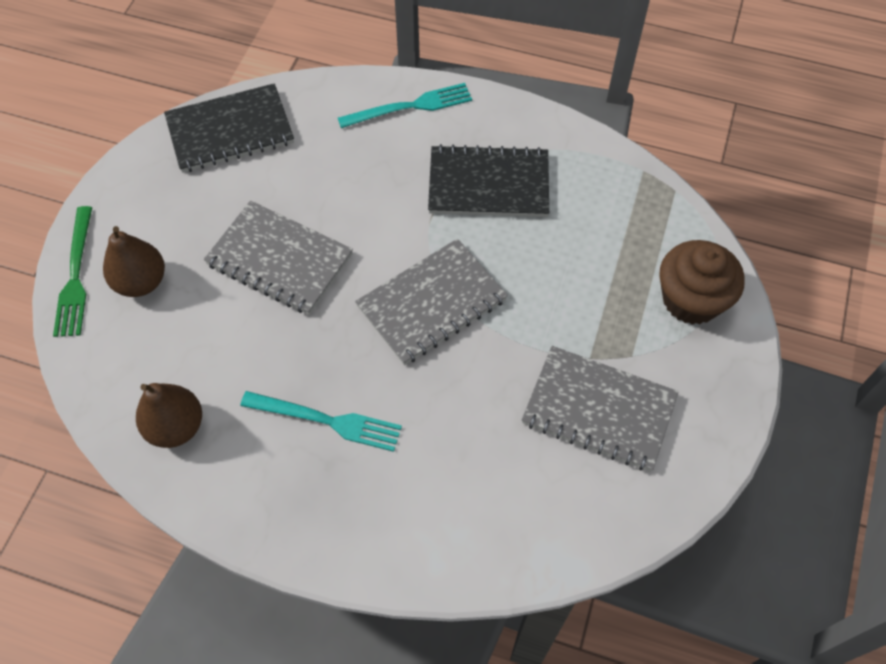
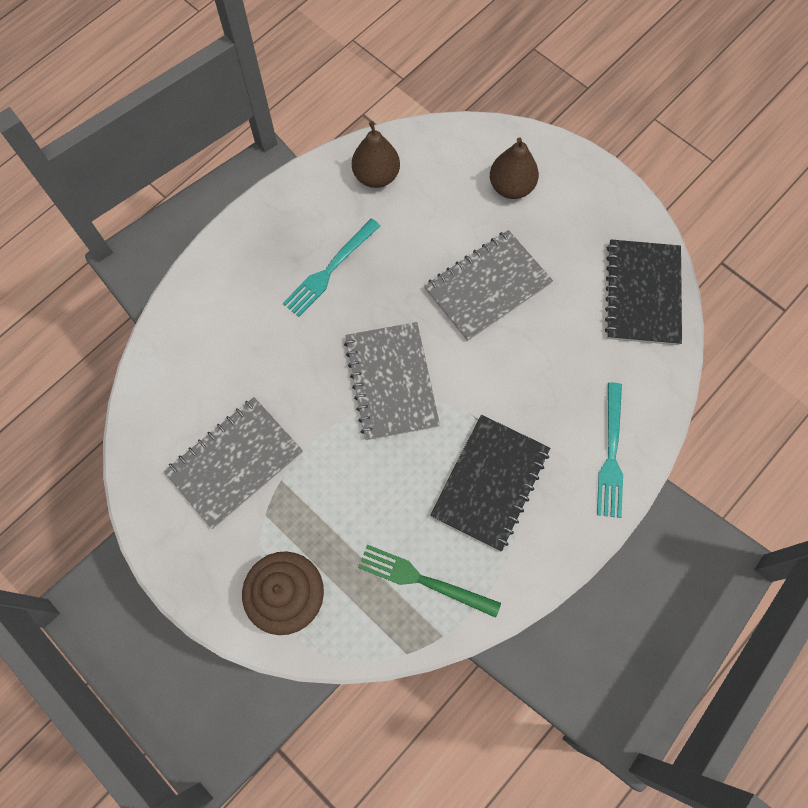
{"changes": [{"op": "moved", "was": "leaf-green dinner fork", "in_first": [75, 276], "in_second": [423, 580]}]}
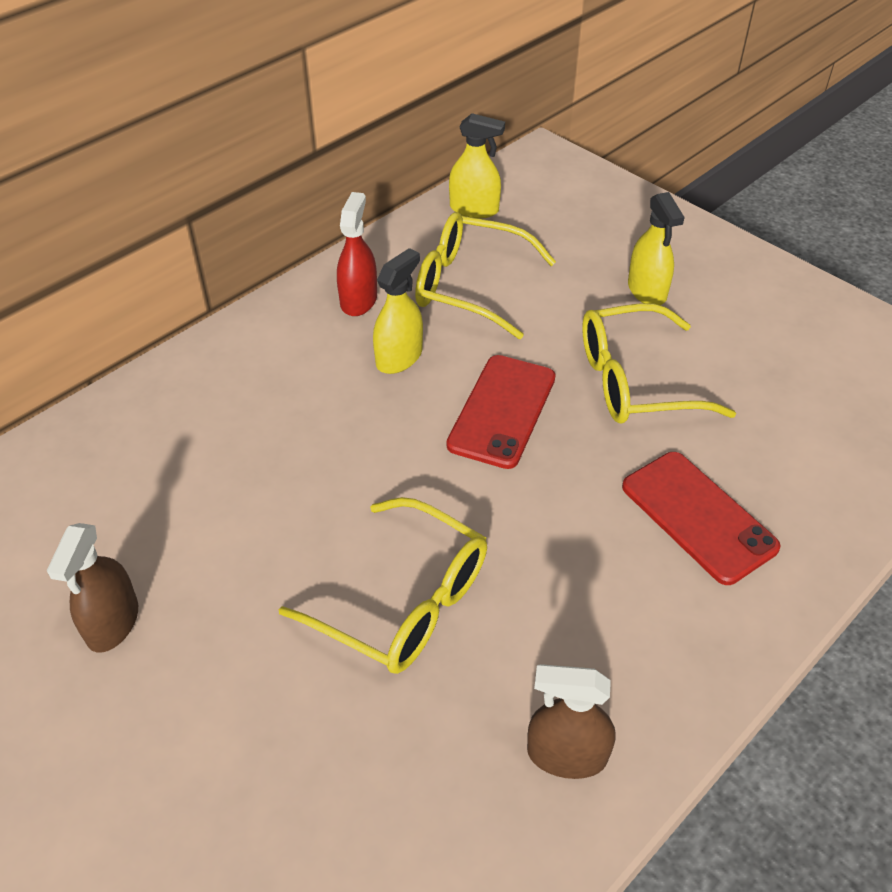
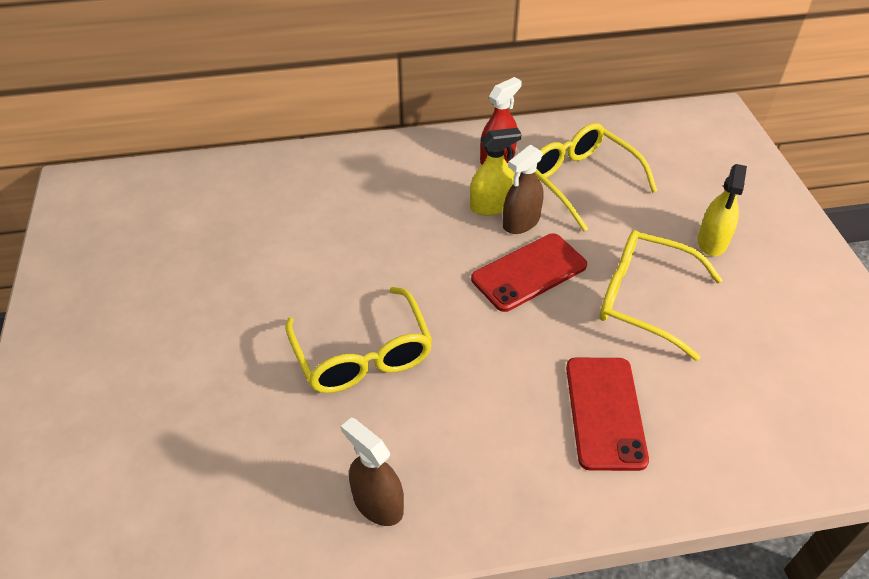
{"changes": [{"op": "moved", "was": "brown spray bottle", "in_first": [113, 622], "in_second": [521, 222]}, {"op": "removed", "was": "bright yellow spray bottle", "in_first": [474, 209]}]}
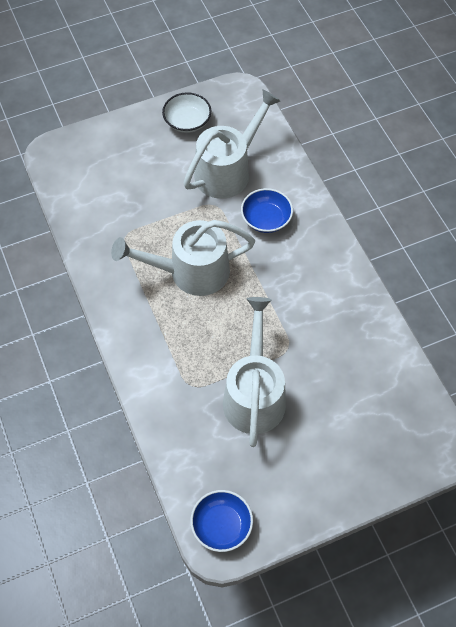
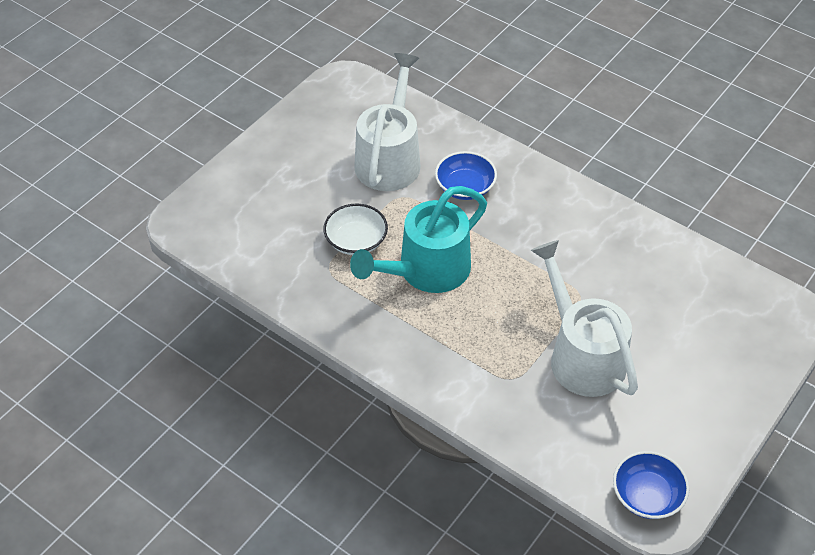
{"changes": [{"op": "moved", "was": "white bowl", "in_first": [187, 121], "in_second": [356, 241]}, {"op": "recoloured", "was": "white sprinkling can", "now": "turquoise sprinkling can", "in_first": [190, 272], "in_second": [425, 271]}]}
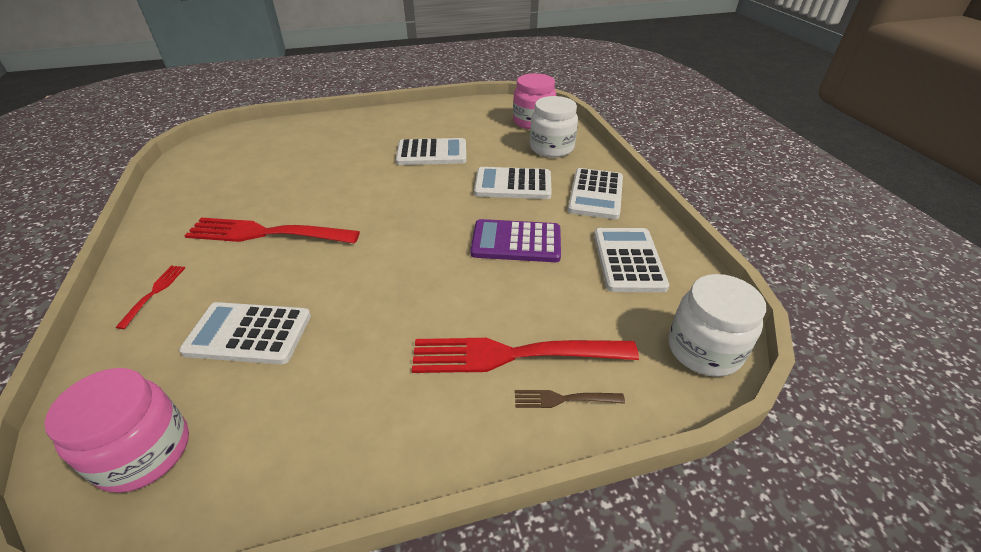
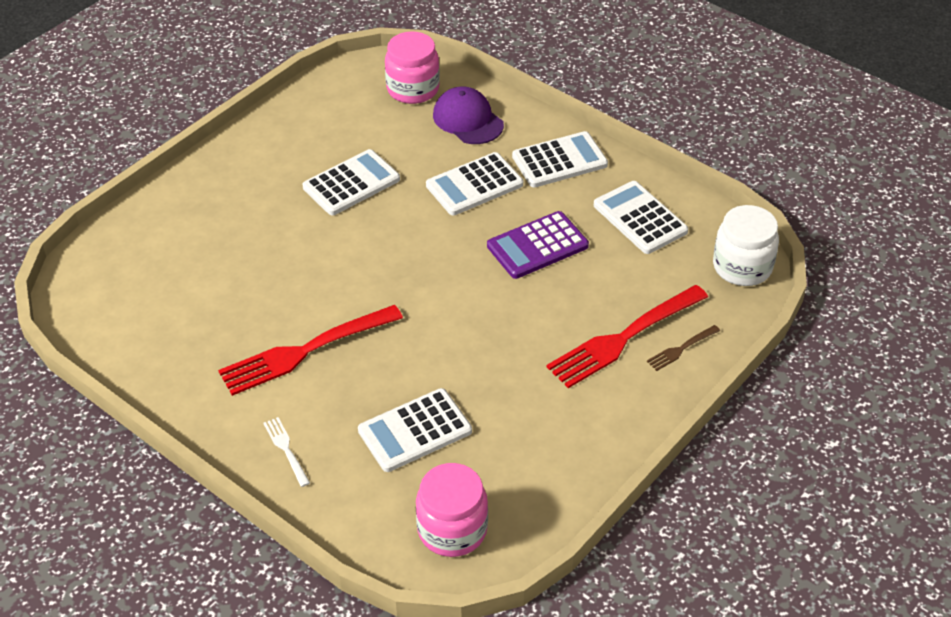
{"changes": [{"op": "recoloured", "was": "red dinner fork", "now": "white dinner fork", "in_first": [154, 293], "in_second": [286, 449]}, {"op": "replaced", "was": "white preserve jar", "now": "violet peaked cap", "in_first": [551, 148], "in_second": [468, 120]}, {"op": "turned", "was": "white calculator", "in_first": [596, 194], "in_second": [559, 161], "clockwise": -90}]}
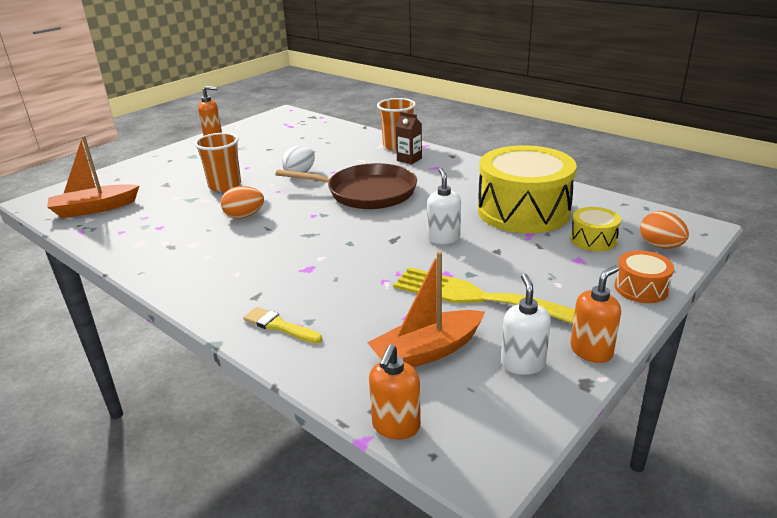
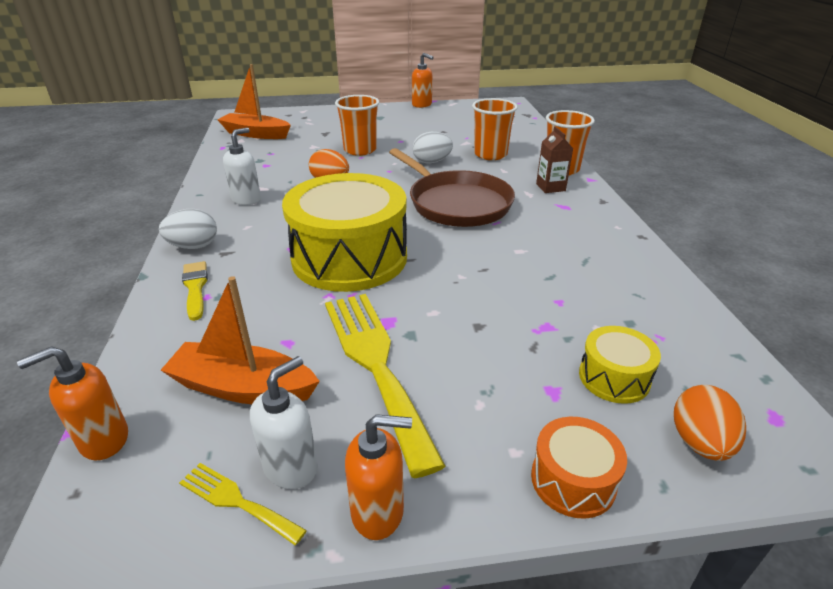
{"changes": [{"op": "added", "now": "white egg shape", "in_second": [193, 246]}, {"op": "added", "now": "bright yellow dinner fork", "in_second": [236, 501]}, {"op": "moved", "was": "white soap dispenser", "in_first": [443, 238], "in_second": [246, 199]}, {"op": "moved", "was": "bright yellow drum", "in_first": [523, 211], "in_second": [349, 258]}, {"op": "added", "now": "orange tumbler", "in_second": [490, 154]}]}
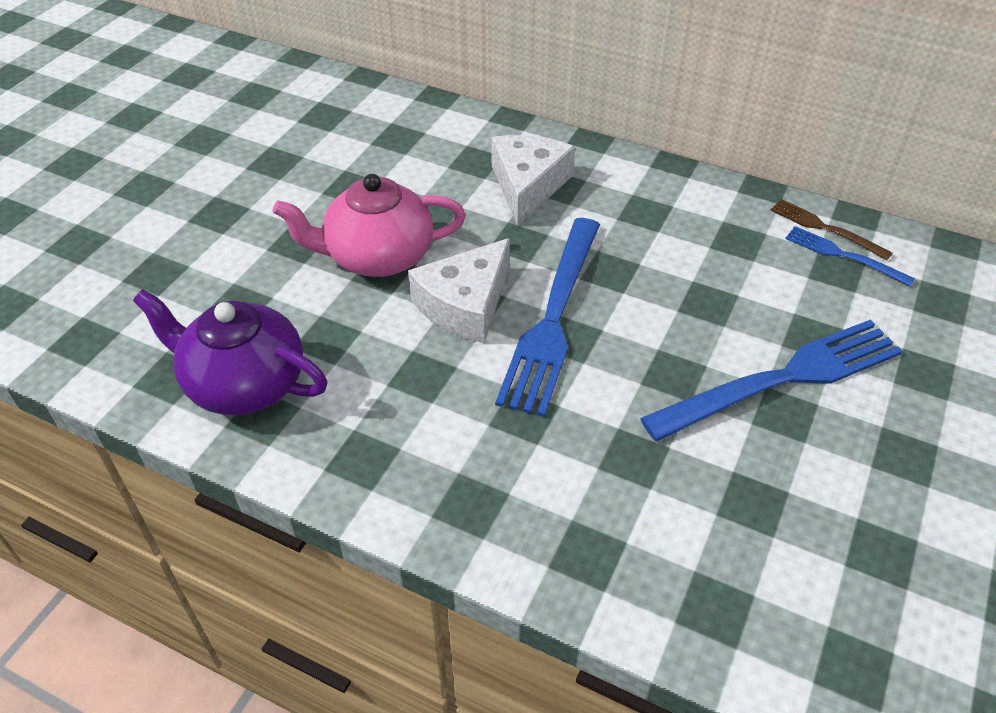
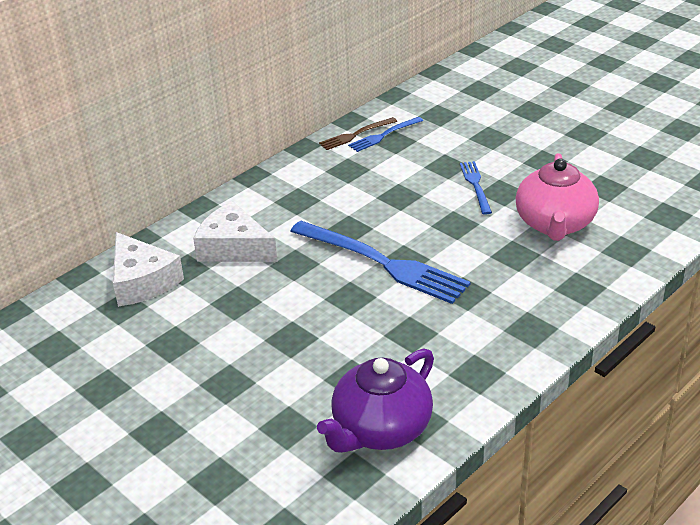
{"changes": [{"op": "moved", "was": "white cheese", "in_first": [465, 304], "in_second": [142, 281]}, {"op": "resized", "was": "blue dinner fork", "in_first": [783, 379], "in_second": [475, 185], "ratio": 0.5}, {"op": "moved", "was": "rosy china teapot", "in_first": [377, 257], "in_second": [555, 224]}]}
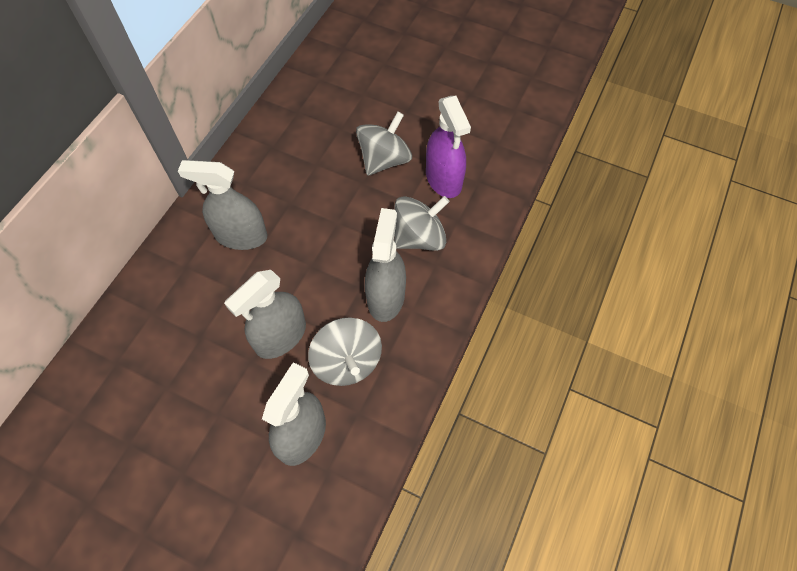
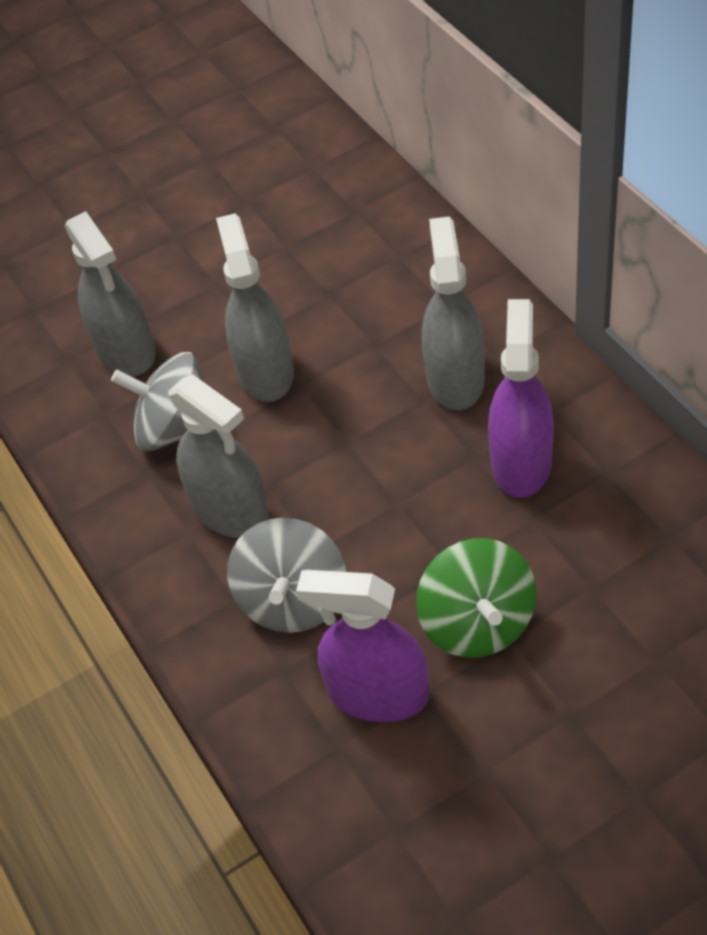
{"changes": [{"op": "recoloured", "was": "gray toy top", "now": "leaf-green toy top", "in_first": [384, 160], "in_second": [477, 622]}, {"op": "turned", "was": "gray spray bottle", "in_first": [241, 236], "in_second": [455, 379], "clockwise": -45}, {"op": "added", "now": "violet spray bottle", "in_second": [521, 462]}]}
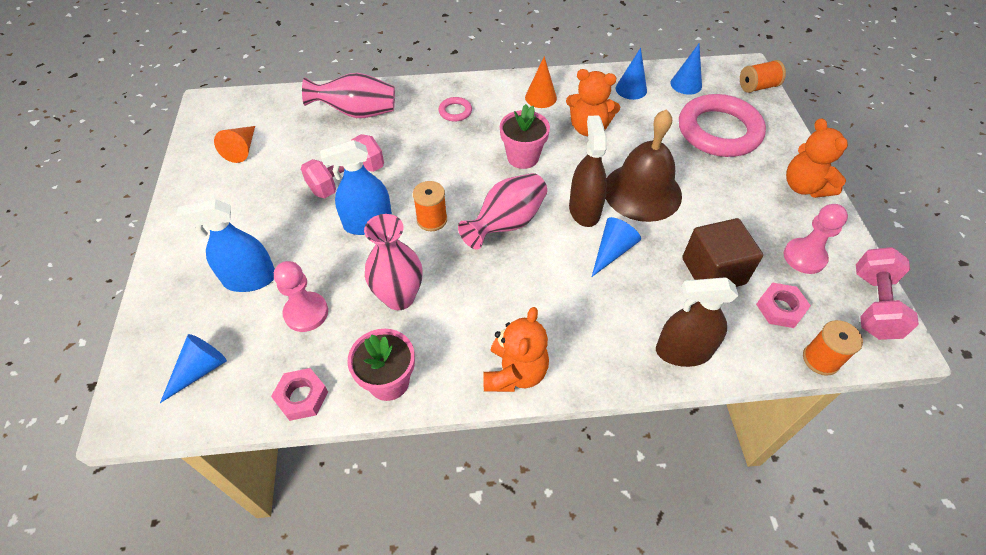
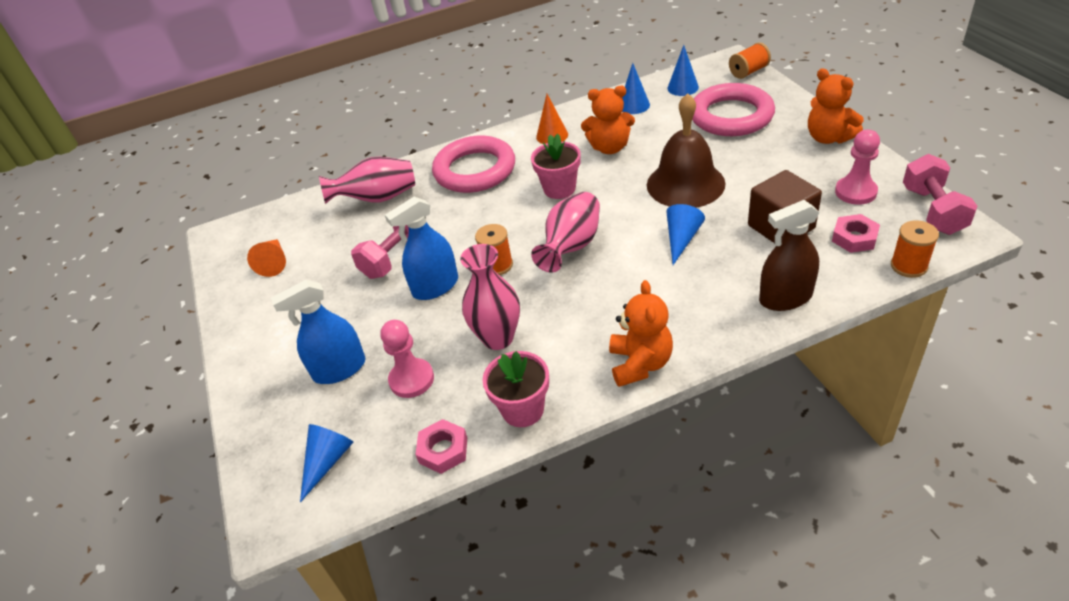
{"changes": [{"op": "resized", "was": "rosy ring", "in_first": [455, 111], "in_second": [475, 170], "ratio": 2.44}, {"op": "removed", "was": "brown spray bottle", "in_first": [584, 210]}]}
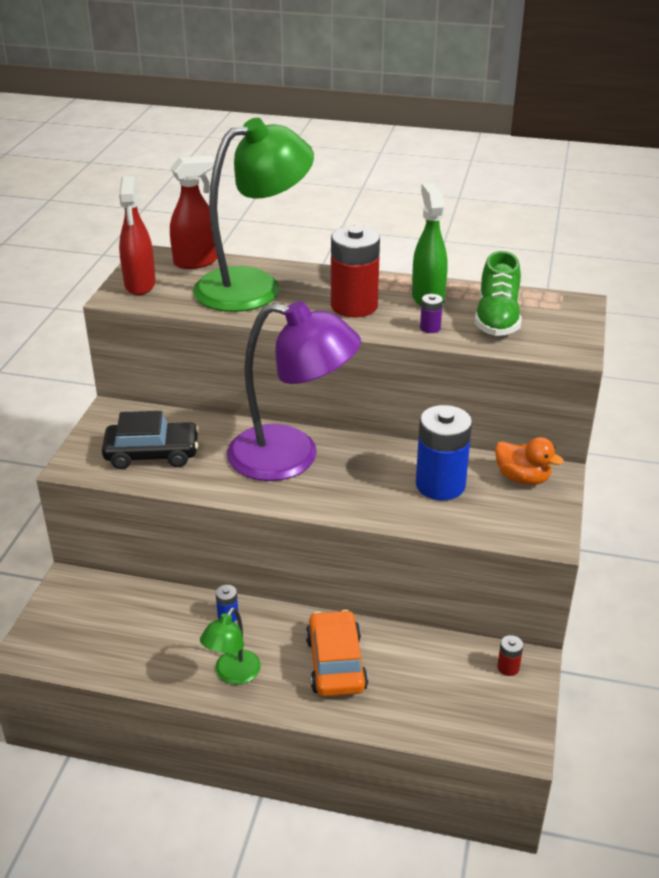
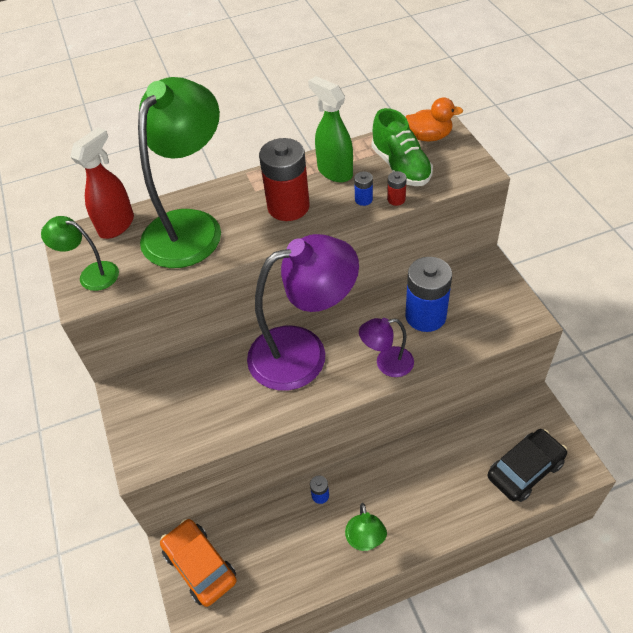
{"changes": [{"op": "replaced", "was": "red spray bottle", "now": "leaf-green lamp", "in_first": [140, 285], "in_second": [91, 274]}, {"op": "moved", "was": "orange car", "in_first": [336, 663], "in_second": [200, 566]}, {"op": "recoloured", "was": "violet AA battery", "now": "blue AA battery", "in_first": [430, 328], "in_second": [363, 199]}, {"op": "added", "now": "violet lamp", "in_second": [387, 364]}, {"op": "moved", "was": "red AA battery", "in_first": [508, 667], "in_second": [396, 199]}, {"op": "moved", "was": "orange duck", "in_first": [522, 478], "in_second": [429, 137]}, {"op": "moved", "was": "ebony car", "in_first": [152, 454], "in_second": [525, 470]}]}
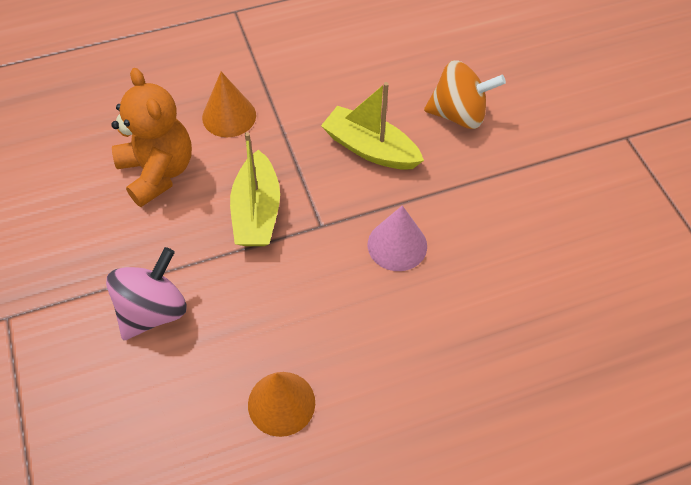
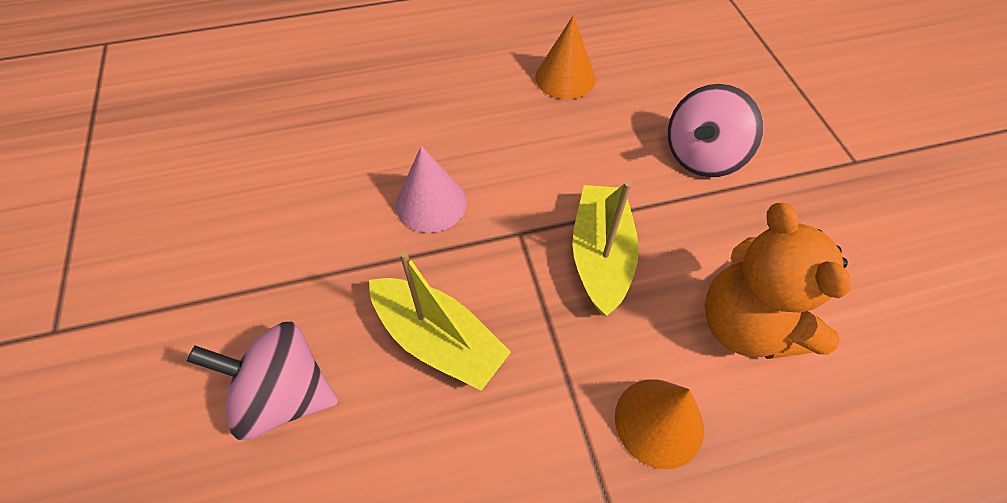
{"changes": [{"op": "recoloured", "was": "orange toy top", "now": "rosy toy top", "in_first": [458, 114], "in_second": [285, 394]}]}
